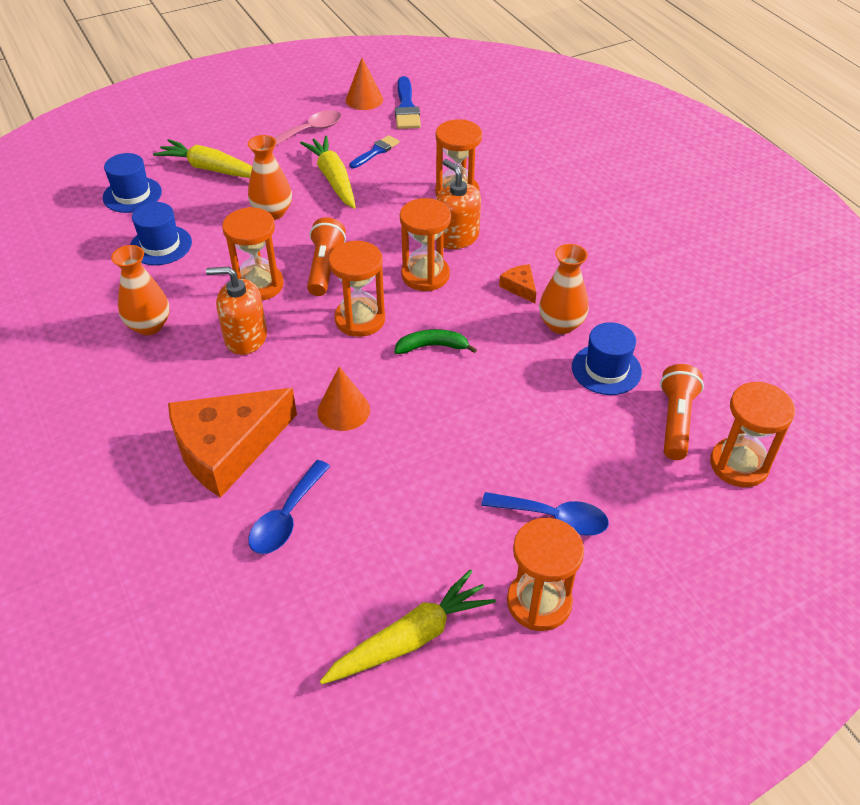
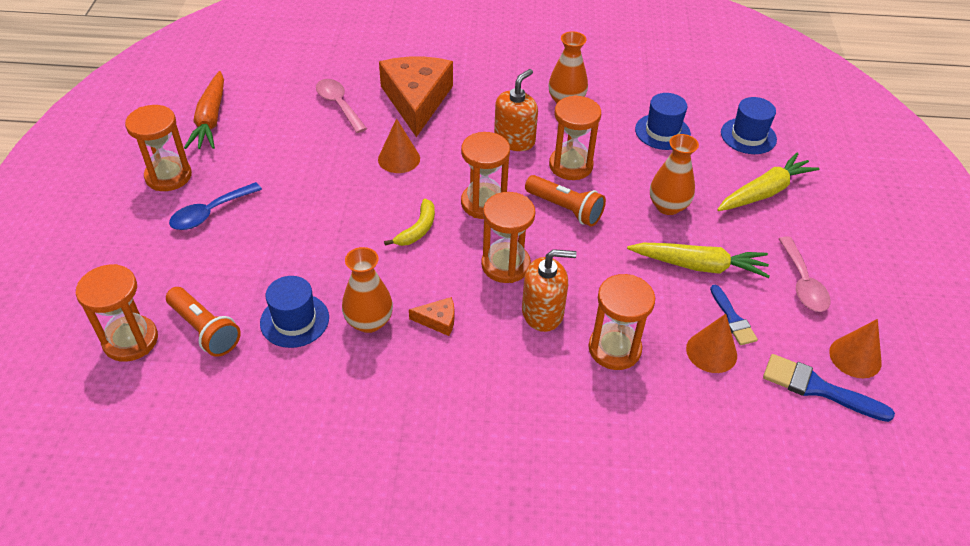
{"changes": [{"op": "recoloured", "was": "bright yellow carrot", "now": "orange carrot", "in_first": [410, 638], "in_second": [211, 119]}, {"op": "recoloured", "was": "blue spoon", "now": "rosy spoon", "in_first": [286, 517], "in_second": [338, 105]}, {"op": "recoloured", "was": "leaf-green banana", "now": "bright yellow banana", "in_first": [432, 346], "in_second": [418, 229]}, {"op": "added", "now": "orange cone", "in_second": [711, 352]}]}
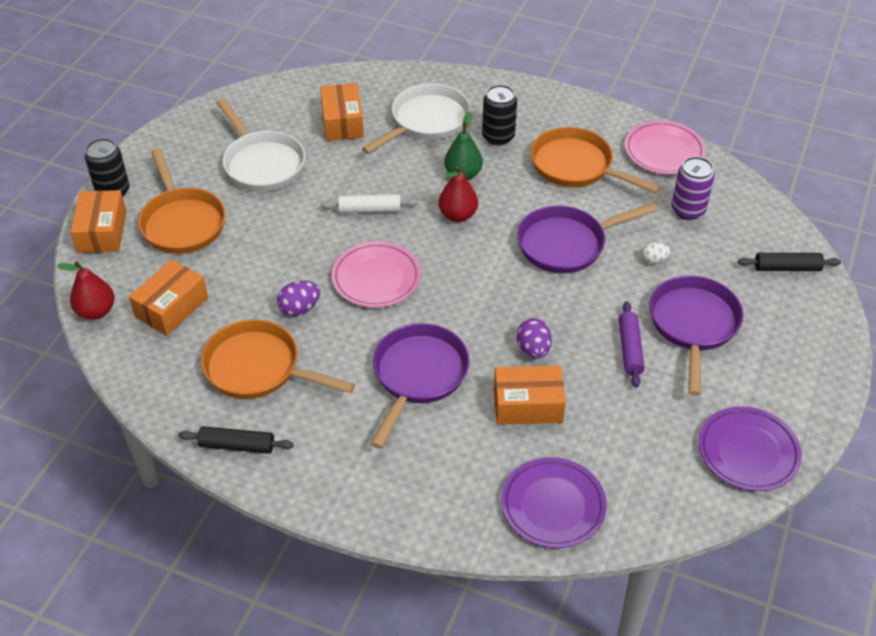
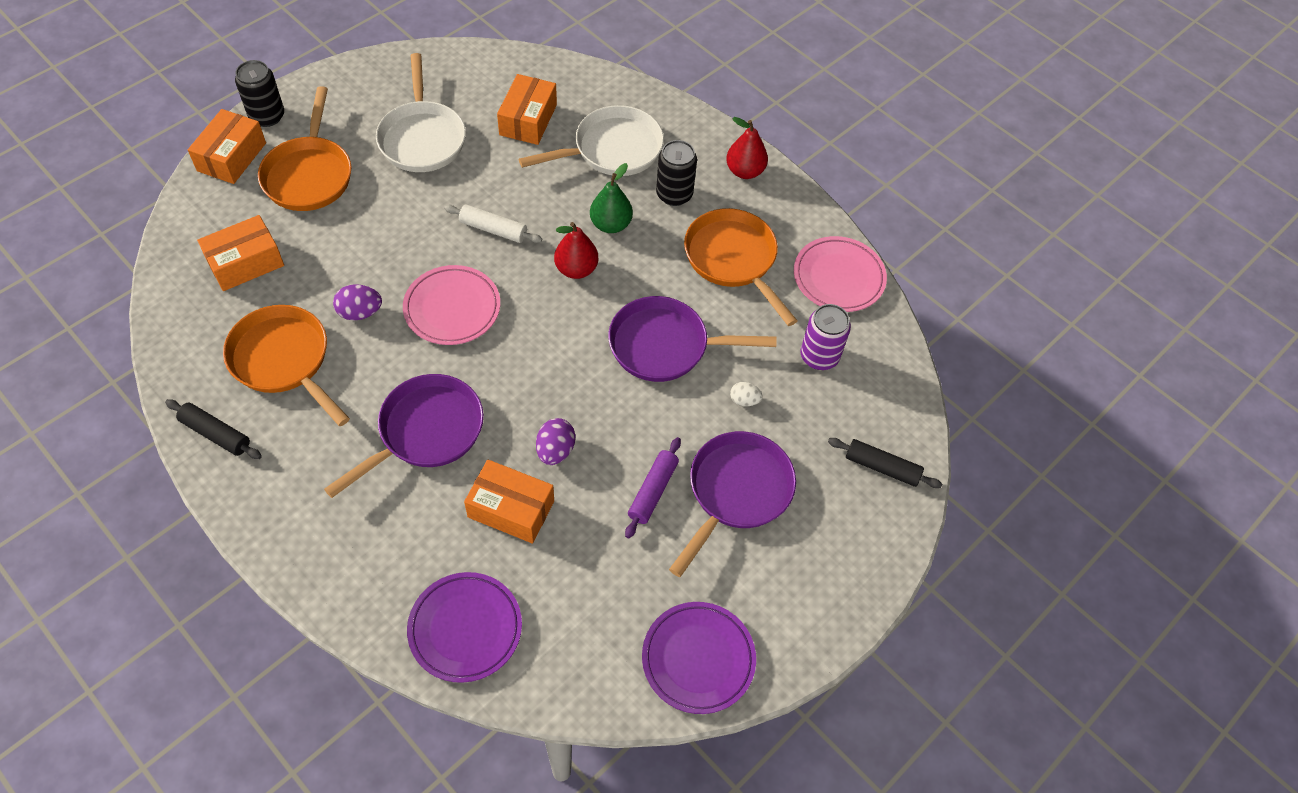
{"changes": [{"op": "moved", "was": "red toy pear", "in_first": [96, 311], "in_second": [745, 171]}]}
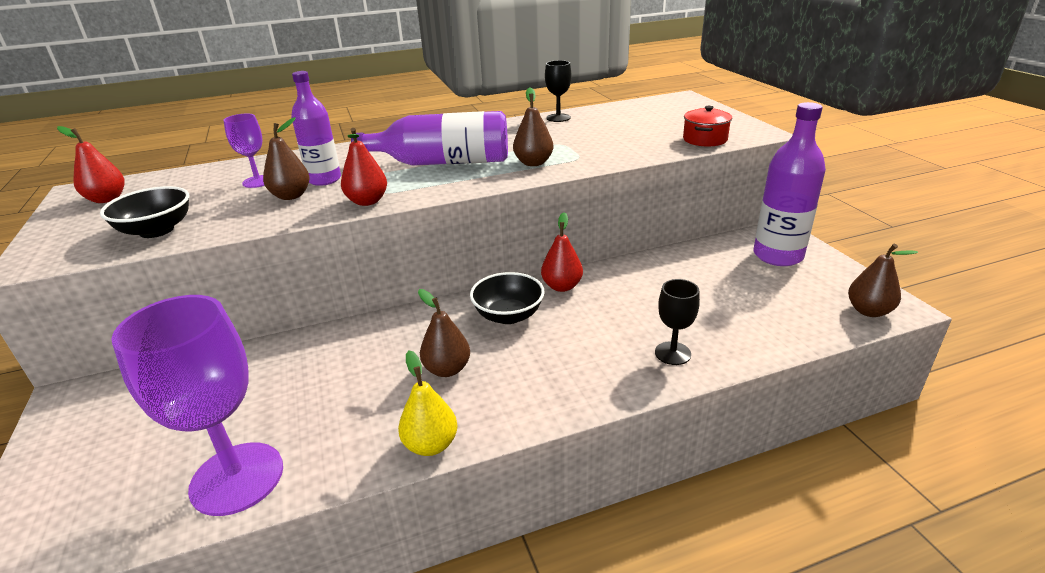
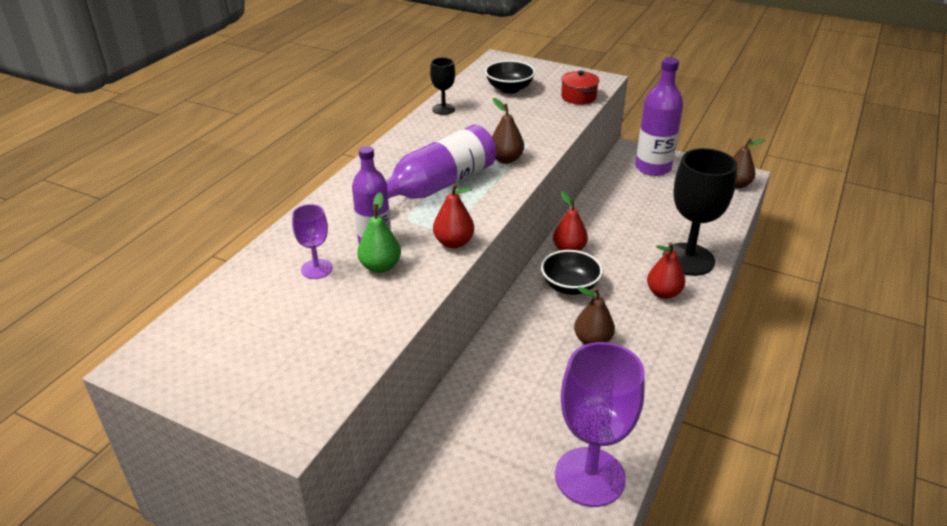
{"changes": [{"op": "recoloured", "was": "brown toy pear", "now": "leaf-green toy pear", "in_first": [291, 196], "in_second": [380, 267]}, {"op": "moved", "was": "ebony bowl", "in_first": [157, 230], "in_second": [509, 89]}, {"op": "moved", "was": "red toy pear", "in_first": [107, 199], "in_second": [663, 293]}, {"op": "resized", "was": "ebony goblet", "in_first": [672, 353], "in_second": [688, 259], "ratio": 2.03}, {"op": "removed", "was": "bright yellow toy pear", "in_first": [431, 445]}]}
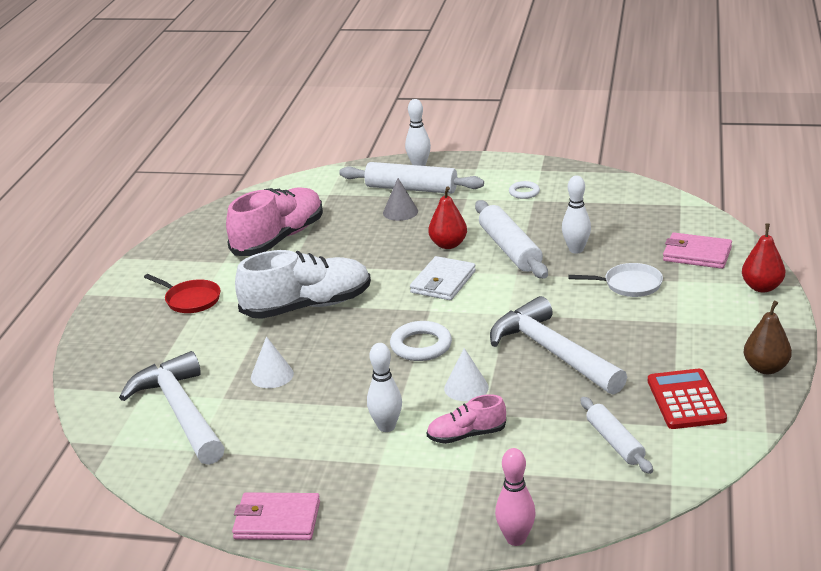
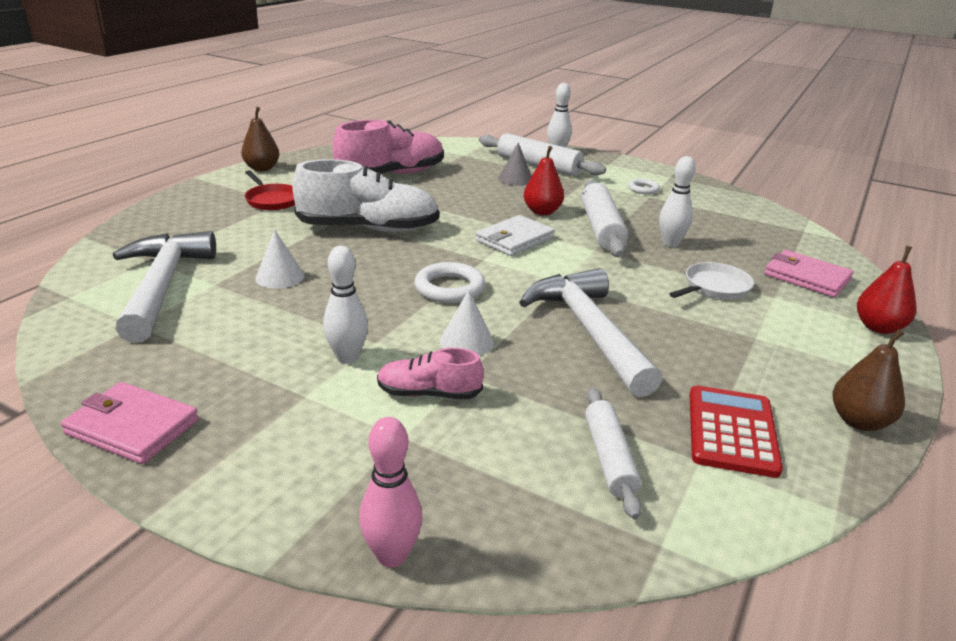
{"changes": [{"op": "added", "now": "brown toy pear", "in_second": [262, 168]}, {"op": "turned", "was": "white pan", "in_first": [629, 285], "in_second": [714, 287], "clockwise": -60}]}
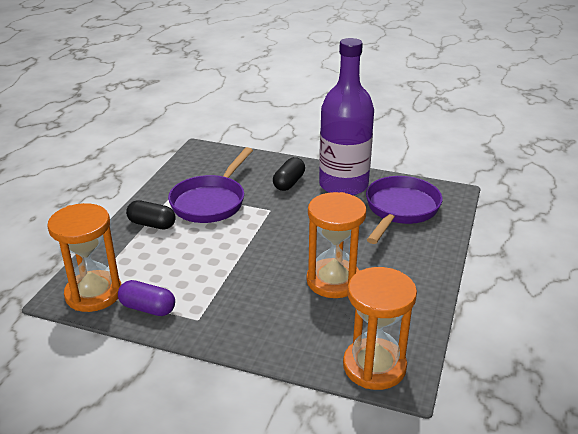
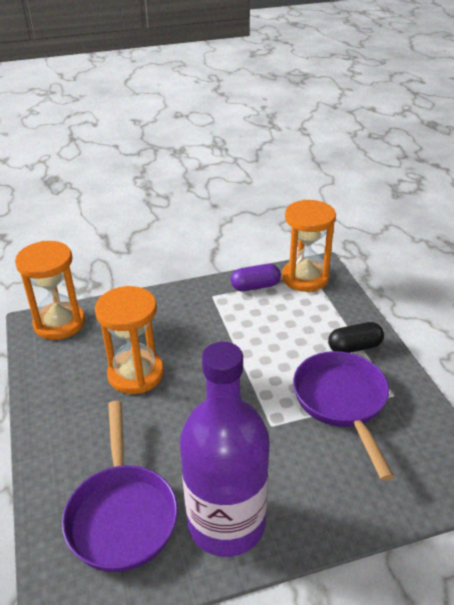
{"changes": [{"op": "removed", "was": "ebony pill shape", "in_first": [289, 183]}]}
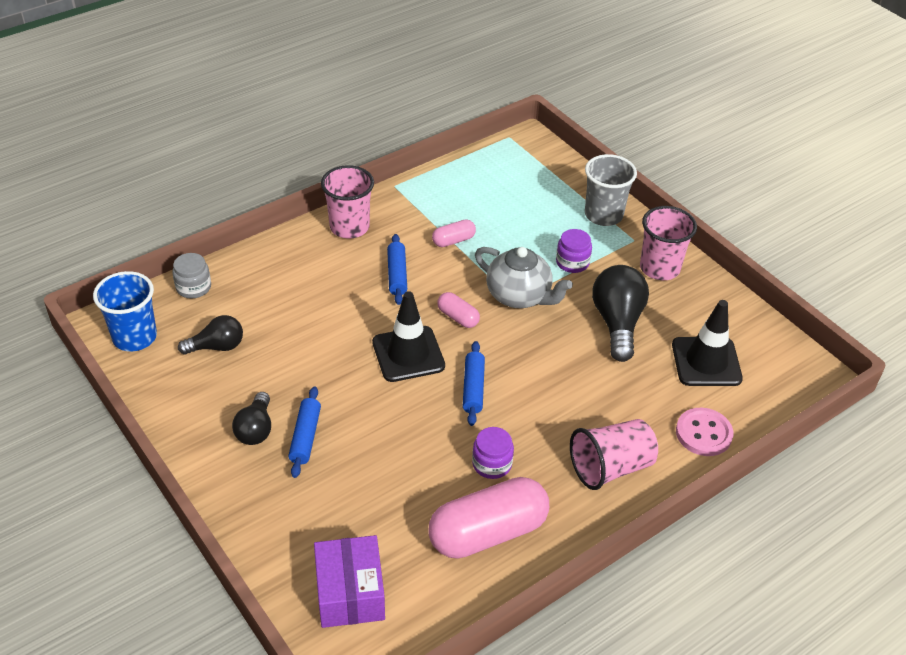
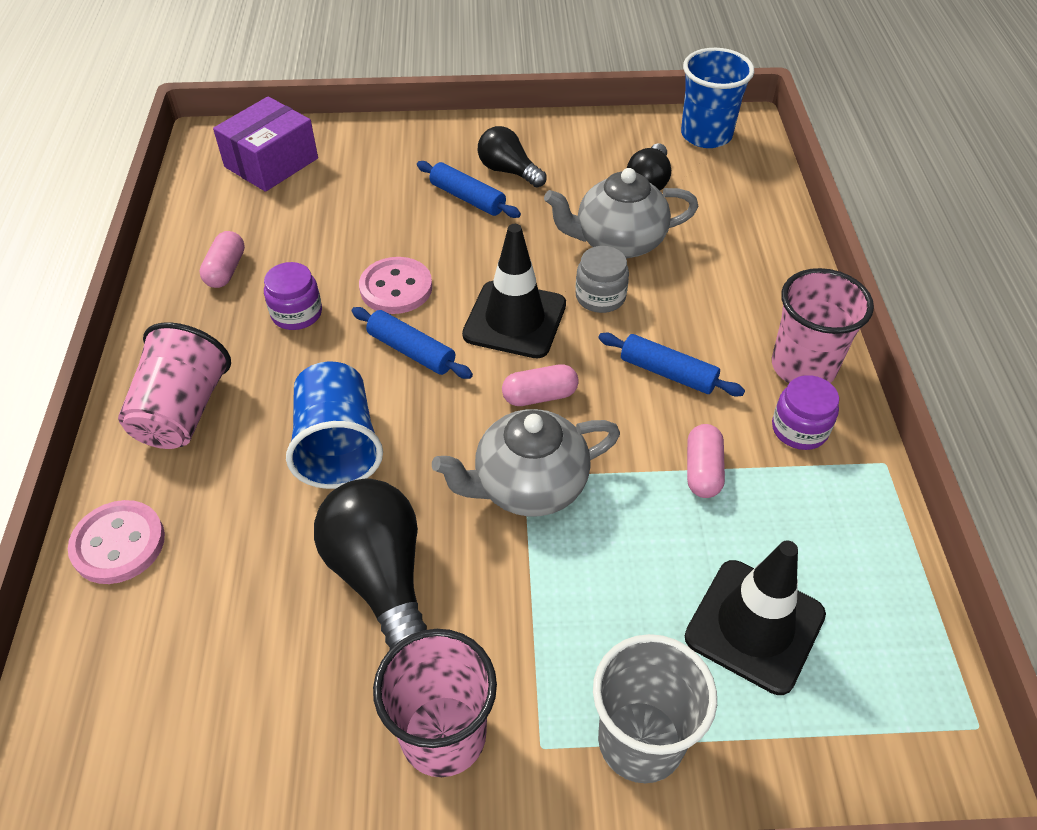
{"changes": [{"op": "resized", "was": "rosy pill shape", "in_first": [488, 533], "in_second": [226, 270], "ratio": 0.46}, {"op": "turned", "was": "violet parcel", "in_first": [350, 593], "in_second": [271, 162], "clockwise": -75}, {"op": "added", "now": "blue tumbler", "in_second": [338, 446]}, {"op": "turned", "was": "ebony bulb", "in_first": [617, 323], "in_second": [381, 577], "clockwise": -150}, {"op": "added", "now": "rosy shirt button", "in_second": [396, 288]}, {"op": "added", "now": "gray china teapot", "in_second": [618, 242]}, {"op": "moved", "was": "gray preserve jar", "in_first": [193, 287], "in_second": [600, 297]}, {"op": "moved", "was": "ebony road cone", "in_first": [706, 362], "in_second": [754, 626]}, {"op": "moved", "was": "violet preserve jar", "in_first": [572, 262], "in_second": [799, 429]}]}
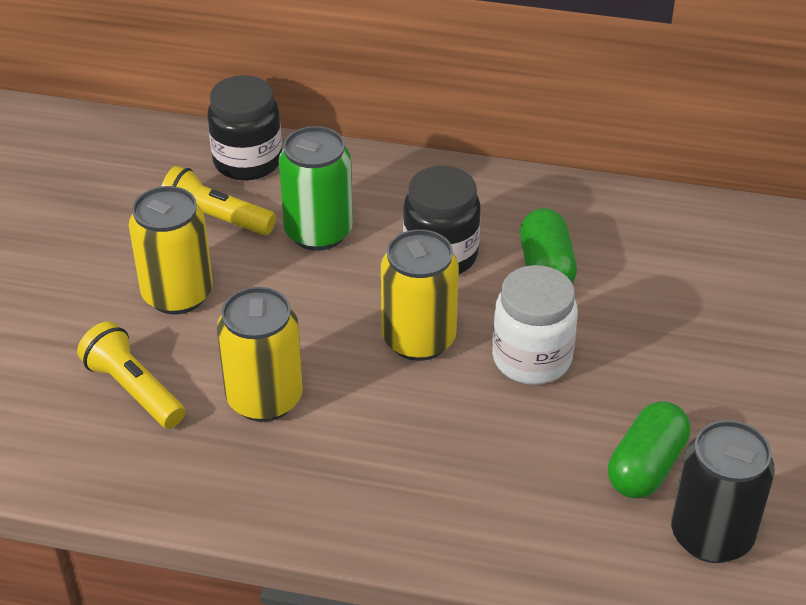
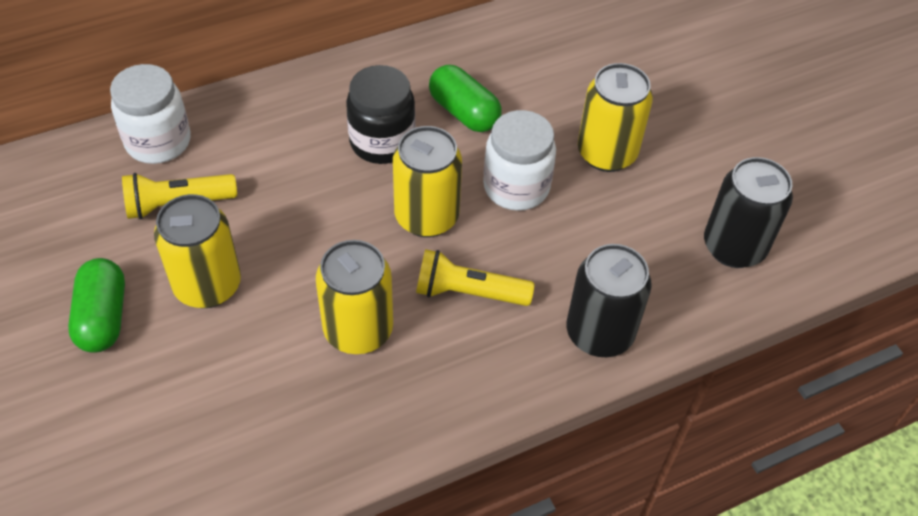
{"changes": [{"op": "moved", "was": "leaf-green pill shape", "in_first": [646, 467], "in_second": [103, 317]}, {"op": "recoloured", "was": "ebony preserve jar", "now": "white preserve jar", "in_first": [247, 161], "in_second": [158, 141]}, {"op": "moved", "was": "bright yellow flashlight", "in_first": [134, 389], "in_second": [468, 292]}, {"op": "added", "now": "ebony tin", "in_second": [599, 333]}, {"op": "added", "now": "bright yellow tin", "in_second": [606, 153]}, {"op": "removed", "was": "leaf-green tin", "in_first": [318, 232]}]}
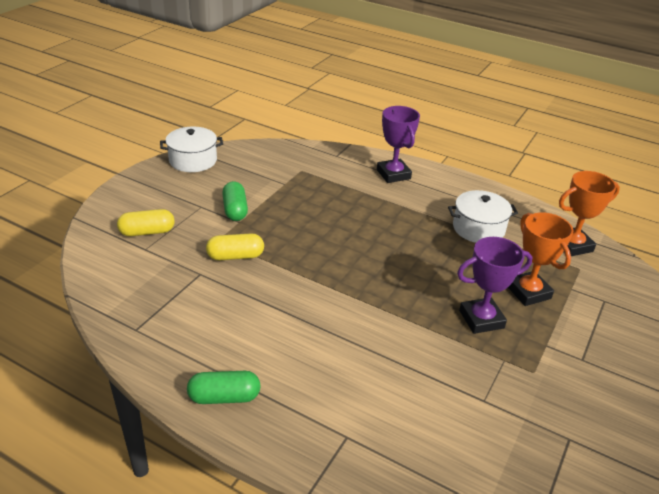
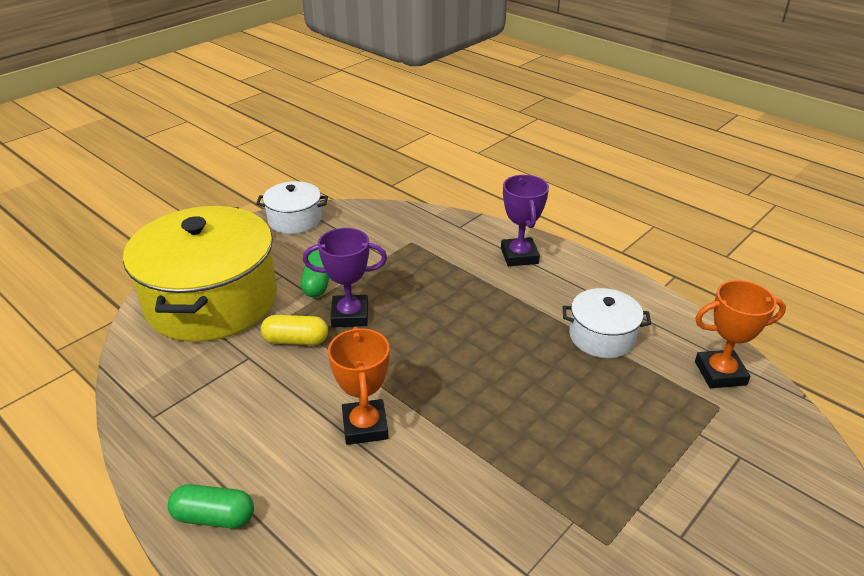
{"changes": [{"op": "replaced", "was": "bright yellow pill shape", "now": "bright yellow stockpot", "in_first": [147, 232], "in_second": [212, 300]}, {"op": "moved", "was": "violet prize cup", "in_first": [481, 319], "in_second": [350, 315]}, {"op": "moved", "was": "orange prize cup", "in_first": [528, 292], "in_second": [365, 426]}]}
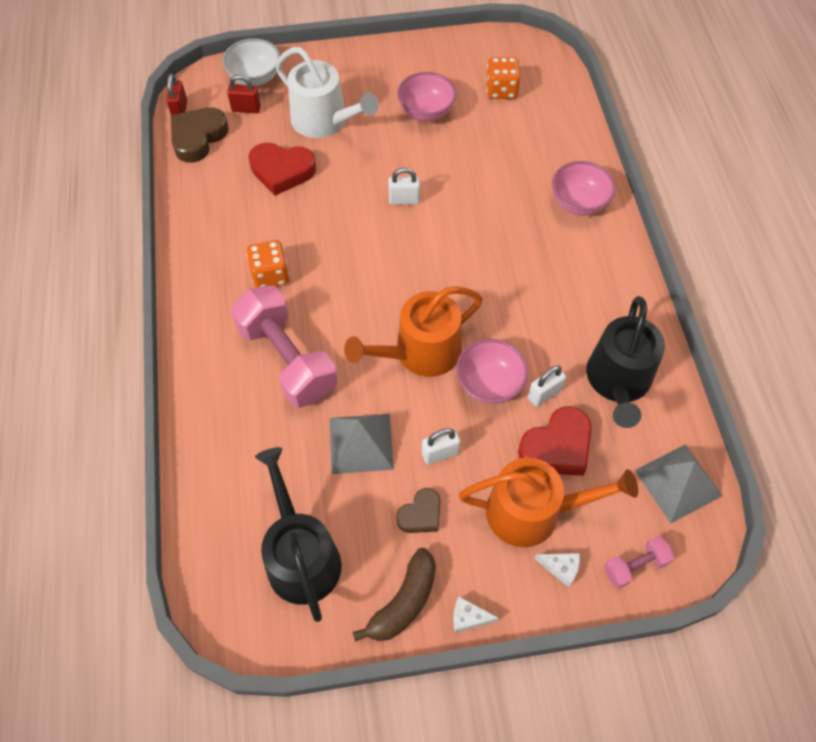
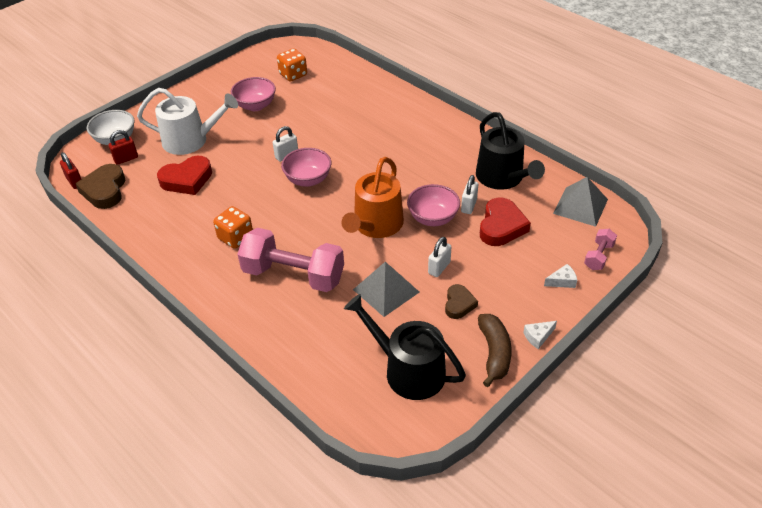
{"changes": [{"op": "moved", "was": "rosy bowl", "in_first": [578, 203], "in_second": [308, 180]}, {"op": "removed", "was": "orange sprinkling can", "in_first": [533, 512]}]}
